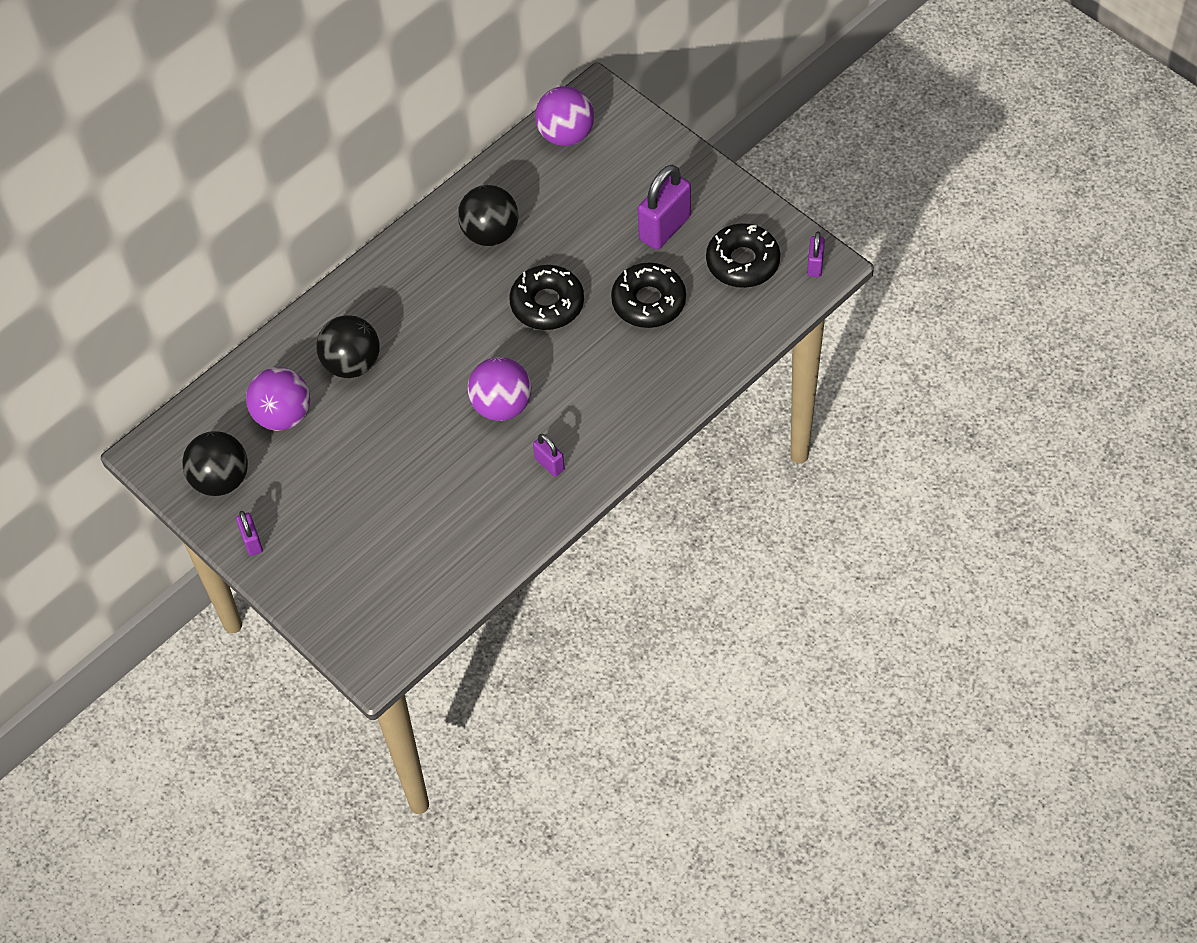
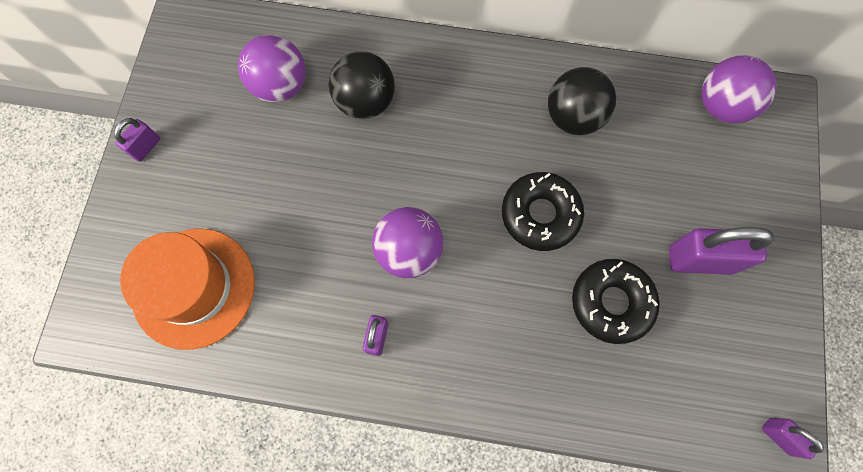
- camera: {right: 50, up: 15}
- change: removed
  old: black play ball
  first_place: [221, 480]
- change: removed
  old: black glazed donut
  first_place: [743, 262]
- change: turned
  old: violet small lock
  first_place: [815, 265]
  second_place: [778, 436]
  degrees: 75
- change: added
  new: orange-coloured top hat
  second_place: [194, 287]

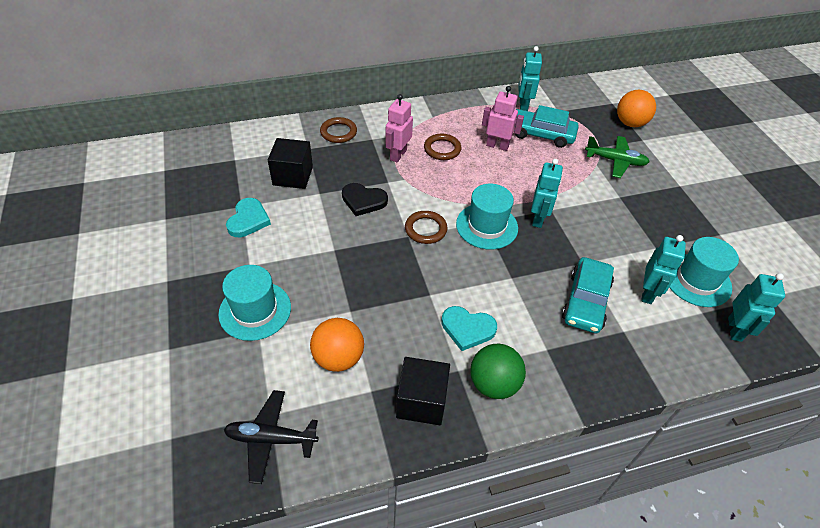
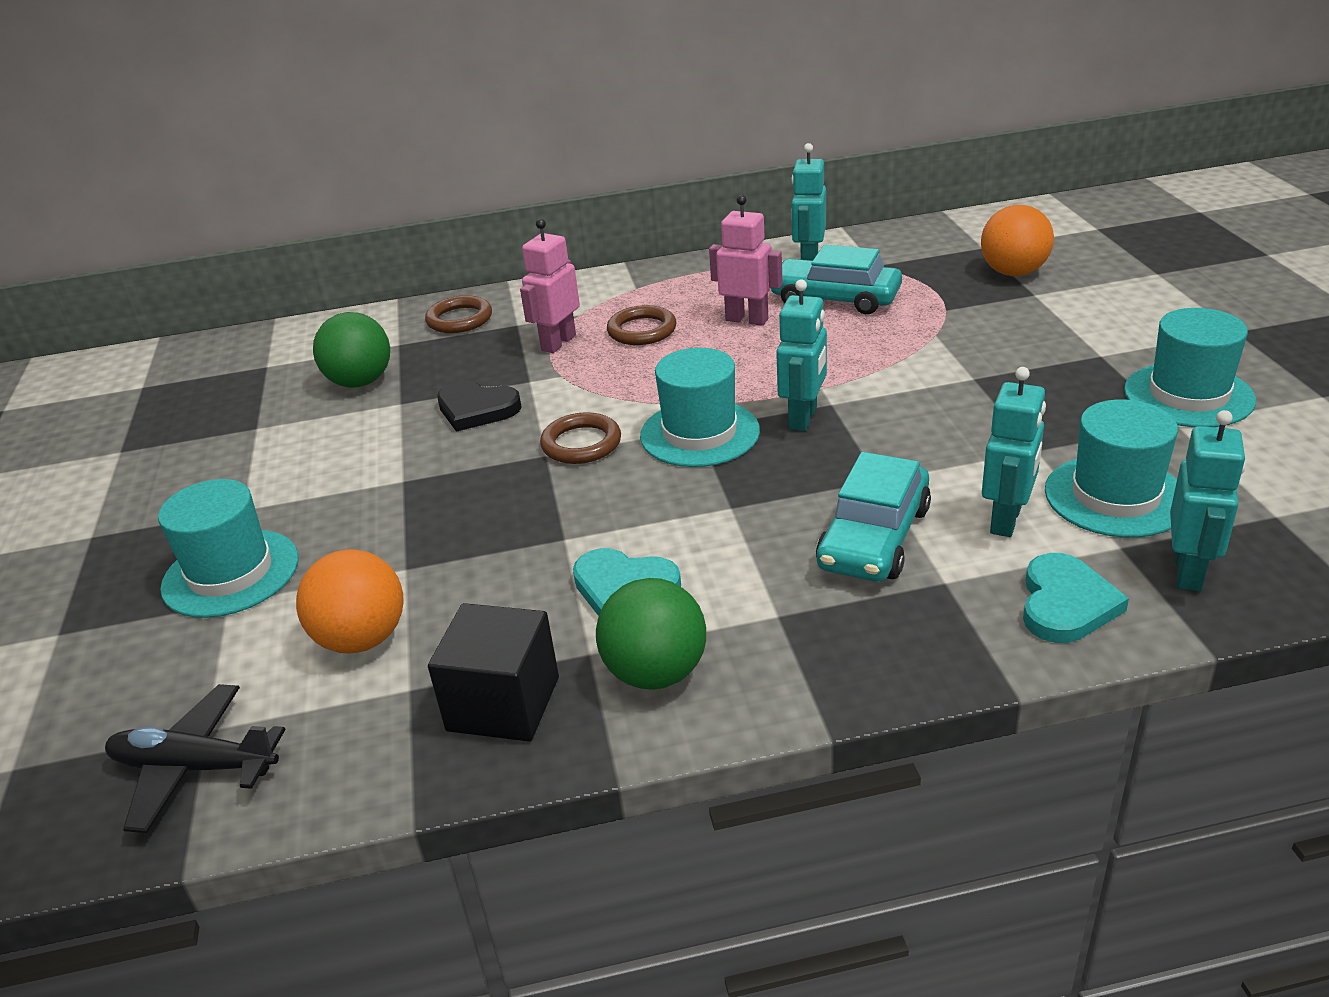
- camera: {right: 10, up: -15}
- change: moved
  old: teal love heart
  first_place: [248, 220]
  second_place: [1065, 604]
- change: replaced
  old: black block
  new: emerald play ball
  first_place: [293, 176]
  second_place: [360, 382]
- change: removed
  old: emerald plane
  first_place: [615, 161]
- change: added
  new: teal top hat
  second_place: [1188, 395]

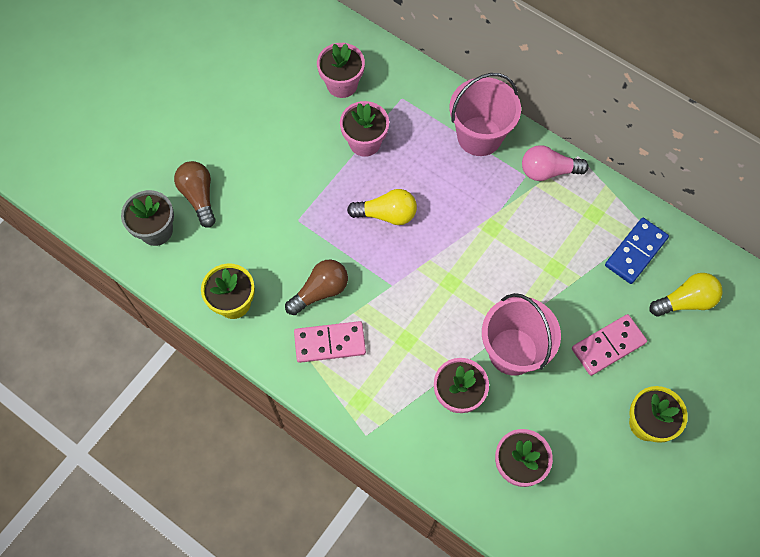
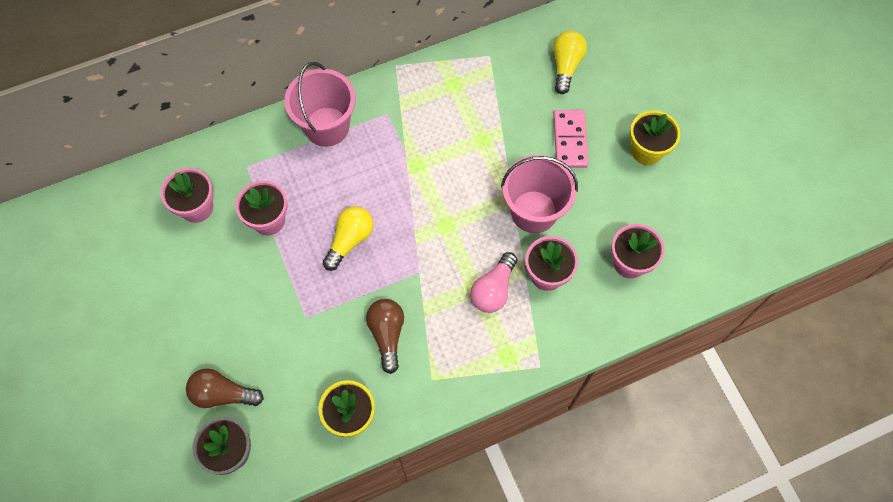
- camera: {right: -60, up: 0}
- change: removed
  old: rosy domino piece
  first_place: [330, 343]
- change: moved
  old: rosy light bulb
  first_place: [548, 171]
  second_place: [493, 290]
- change: removed
  old: blue domino piece
  first_place: [635, 252]

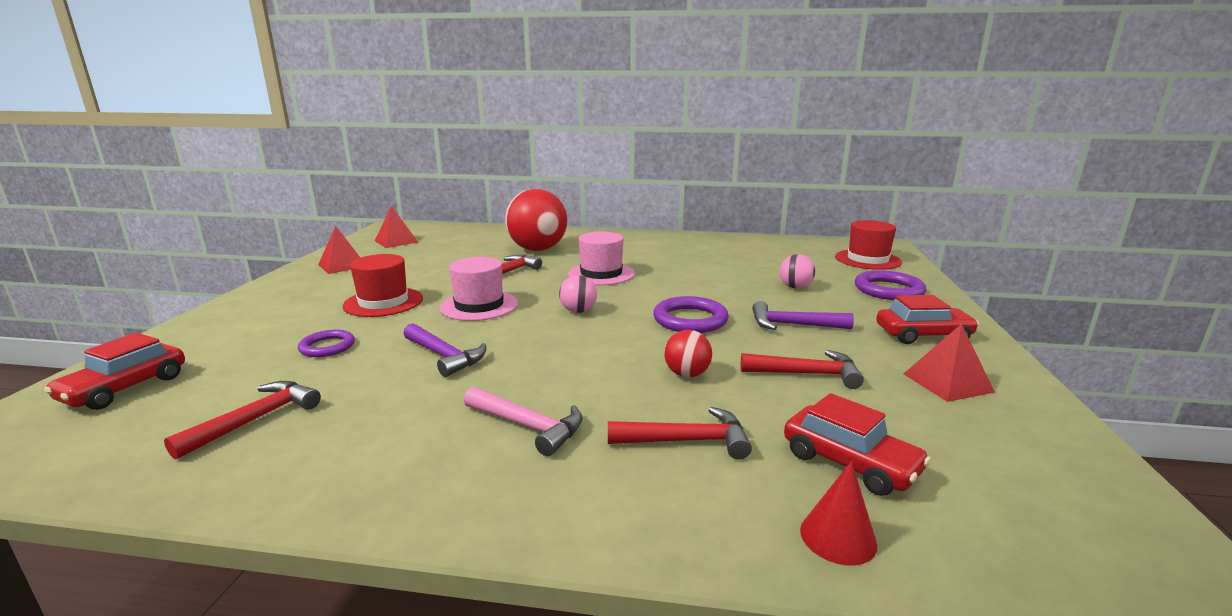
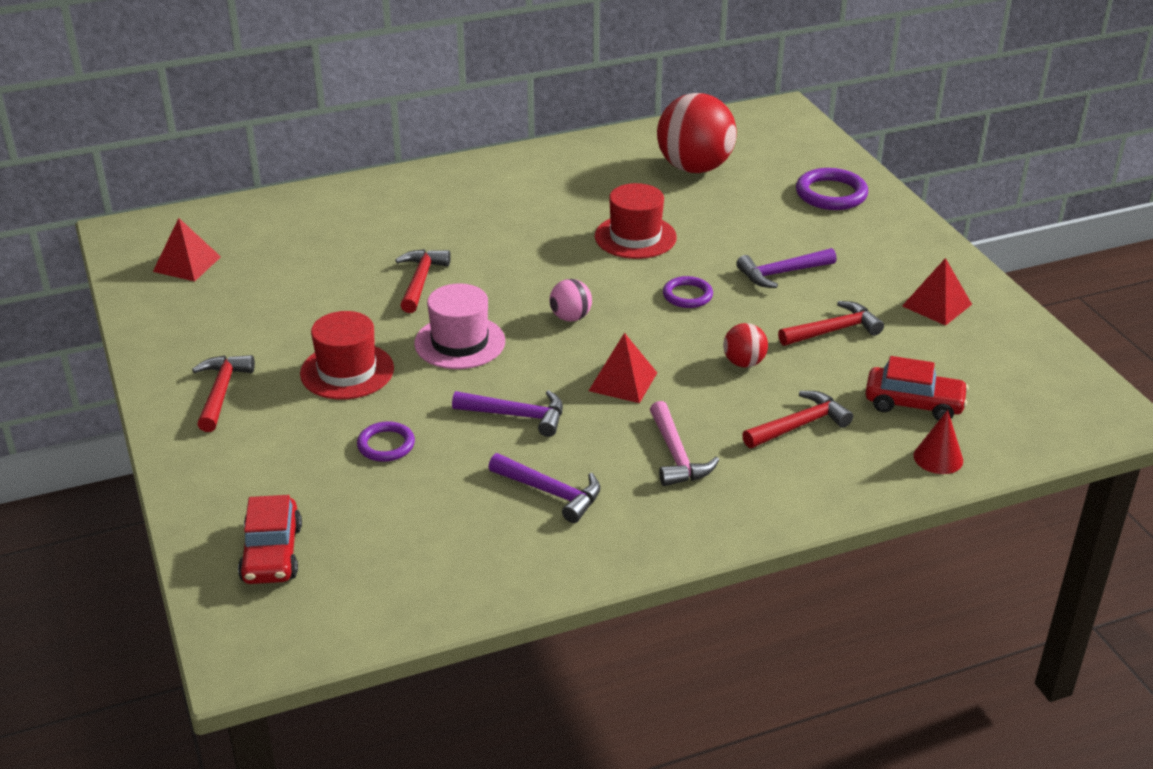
- camera: {right: -30, up: 15}
- change: moved
  old: scarlet claw hammer
  first_place: [255, 420]
  second_place: [221, 392]
- change: moved
  old: scarlet pyramid
  first_place: [342, 265]
  second_place: [623, 381]
- change: turned
  old: rosy claw hammer
  first_place: [528, 426]
  second_place: [676, 455]
  degrees: 75
- change: moved
  old: scarlet play ball
  first_place: [537, 249]
  second_place: [694, 168]
- change: removed
  old: rosy top hat
  first_place: [601, 274]
- change: resized
  old: violet ring
  first_place: [690, 320]
  second_place: [687, 295]
  factor: 0.63
- change: removed
  old: rosy play ball
  first_place: [795, 287]
- change: moved
  old: scarlet top hat
  first_place: [867, 259]
  second_place: [635, 237]
- change: removed
  old: scarlet car
  first_place: [923, 335]
- change: added
  new: violet claw hammer
  second_place: [551, 492]

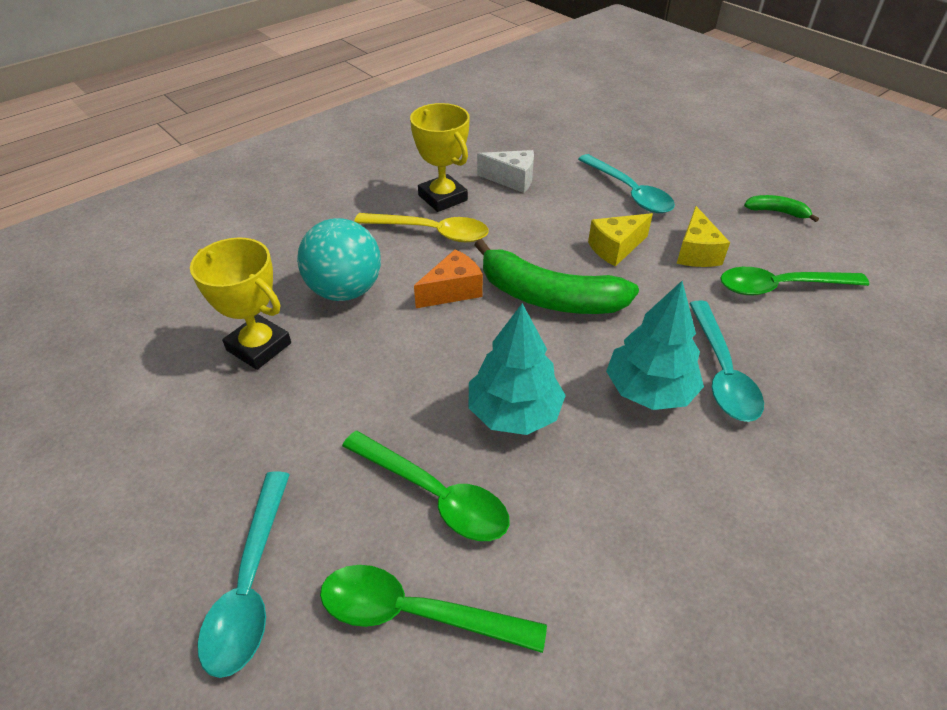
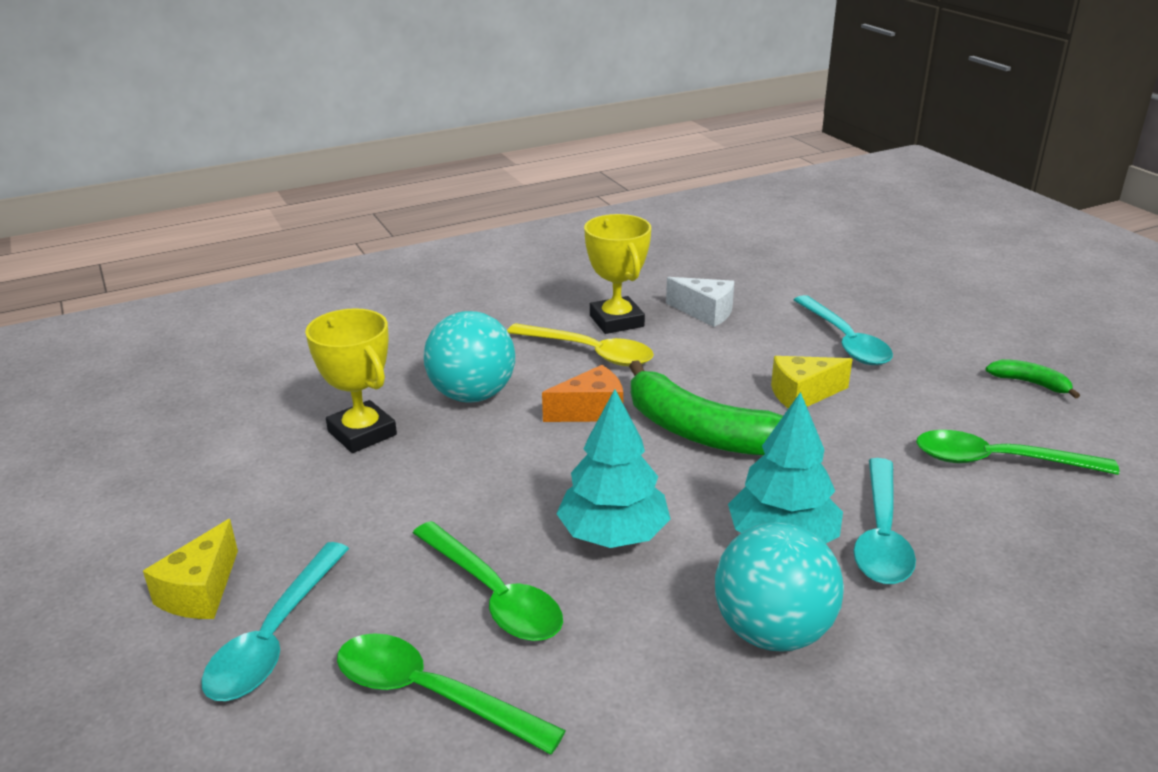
- camera: {right: 15, up: -15}
- change: moved
  old: golden cheese wedge
  first_place: [696, 252]
  second_place: [200, 592]
- change: added
  new: teal play ball
  second_place: [772, 631]

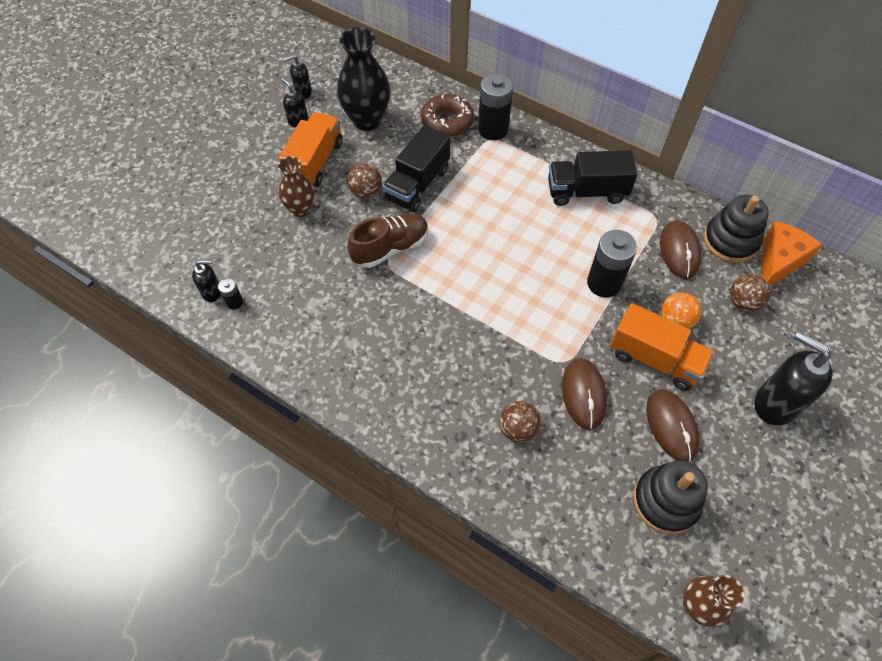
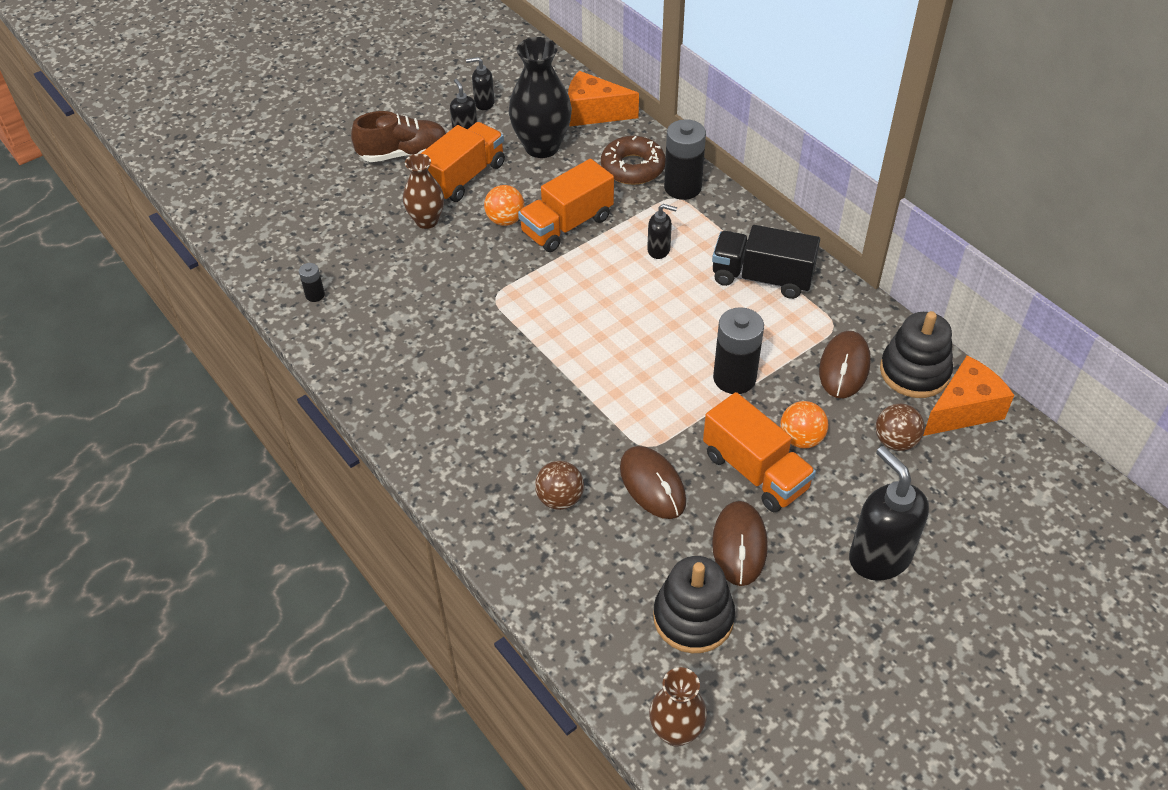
- camera: {right: 20, up: -10}
- change: moved
  old: black soap dispenser
  first_place: [212, 292]
  second_place: [659, 250]
- change: recoloured
  old: dark brown play ball
  new: orange-coloured play ball
  first_place: [366, 192]
  second_place: [505, 220]
- change: moved
  old: dark brown shoe
  first_place: [390, 248]
  second_place: [403, 154]
- change: recoloured
  old: black toy truck
  new: orange-coloured toy truck
  first_place: [417, 184]
  second_place: [567, 225]
- change: turned
  old: dark brown mouse
  first_place: [584, 394]
  second_place: [652, 484]
  degrees: -45
- change: added
  new: orange-coloured cheese wedge
  second_place: [593, 113]

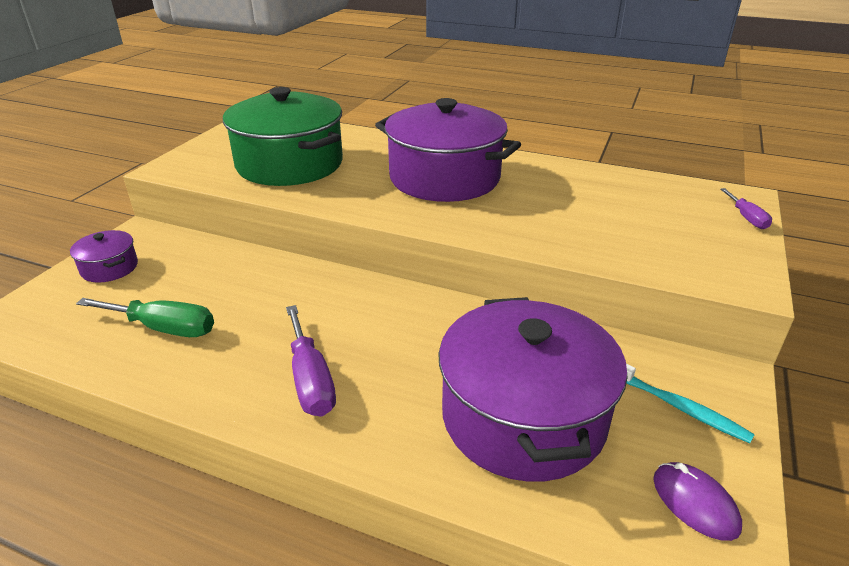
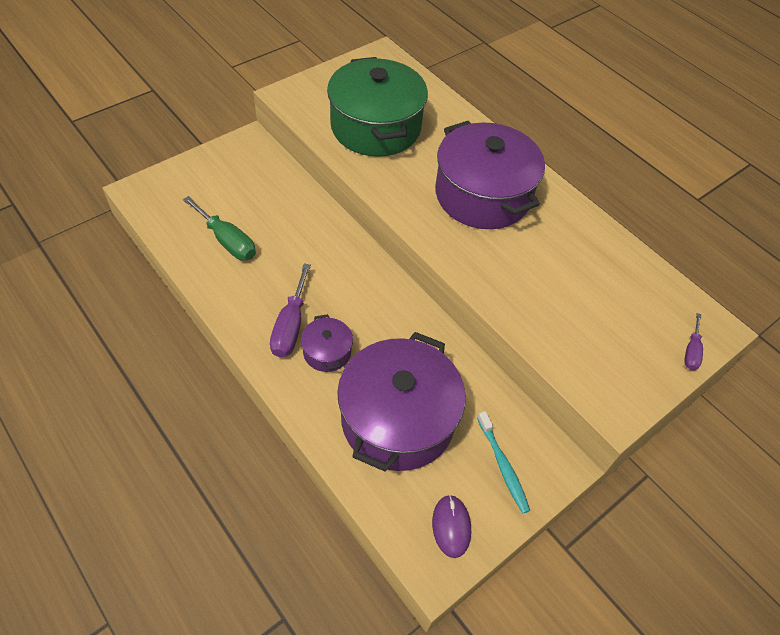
- camera: {right: 25, up: 20}
- change: moved
  old: violet cooking pot
  first_place: [109, 268]
  second_place: [327, 352]

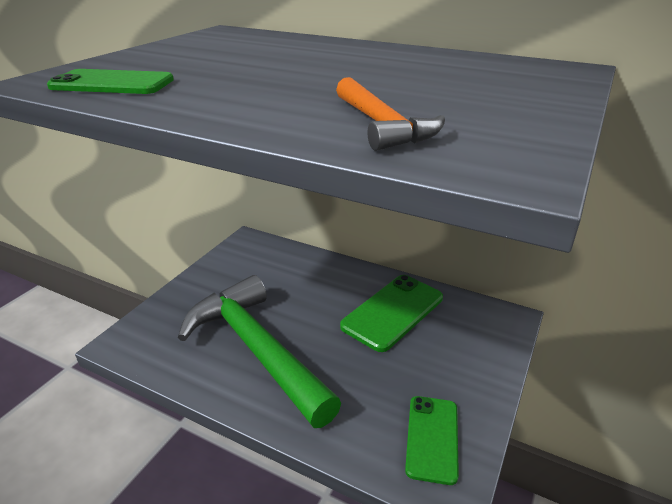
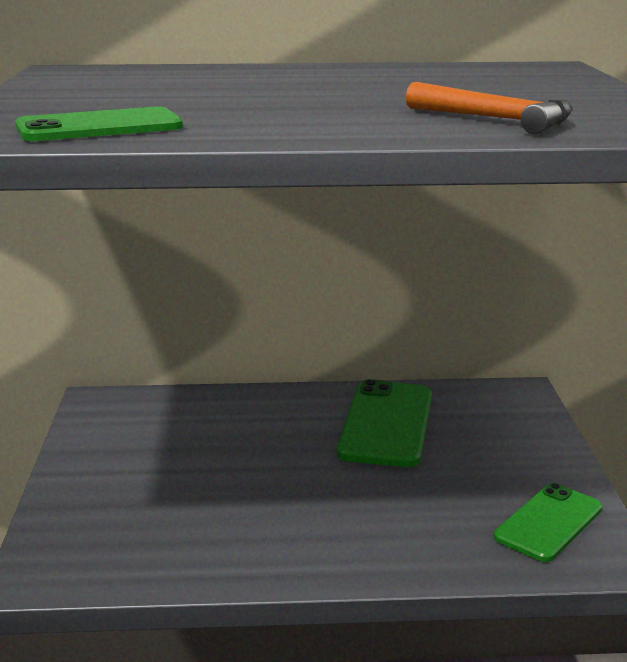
- camera: {right: -30, up: -10}
- change: removed
  old: emerald claw hammer
  first_place: [257, 349]
- change: turned
  old: emerald mobile phone
  first_place: [432, 438]
  second_place: [548, 522]
  degrees: 60

